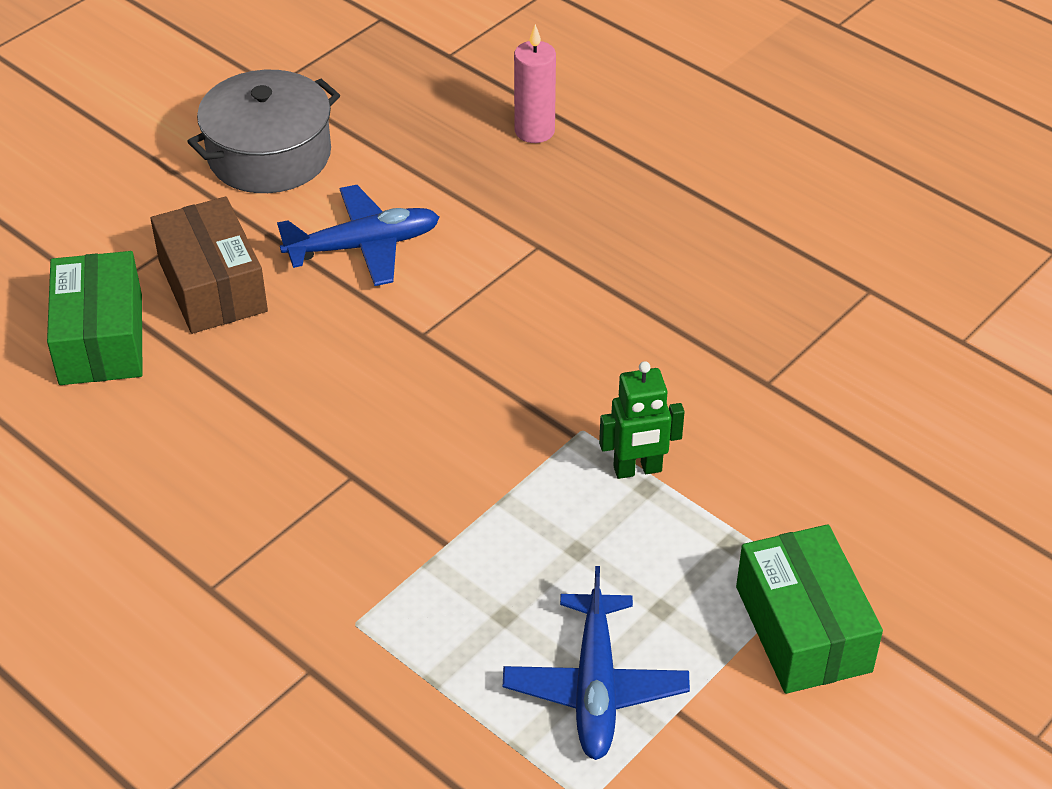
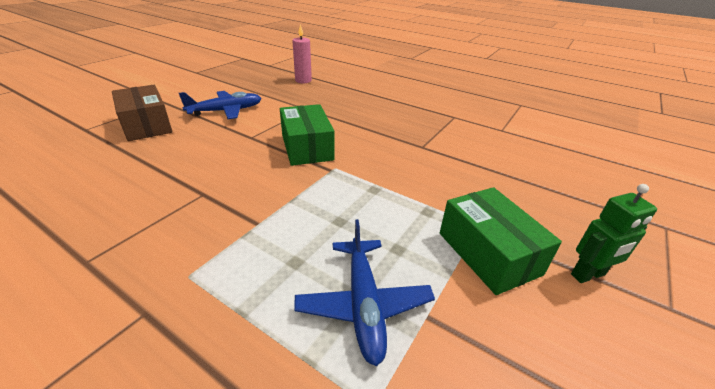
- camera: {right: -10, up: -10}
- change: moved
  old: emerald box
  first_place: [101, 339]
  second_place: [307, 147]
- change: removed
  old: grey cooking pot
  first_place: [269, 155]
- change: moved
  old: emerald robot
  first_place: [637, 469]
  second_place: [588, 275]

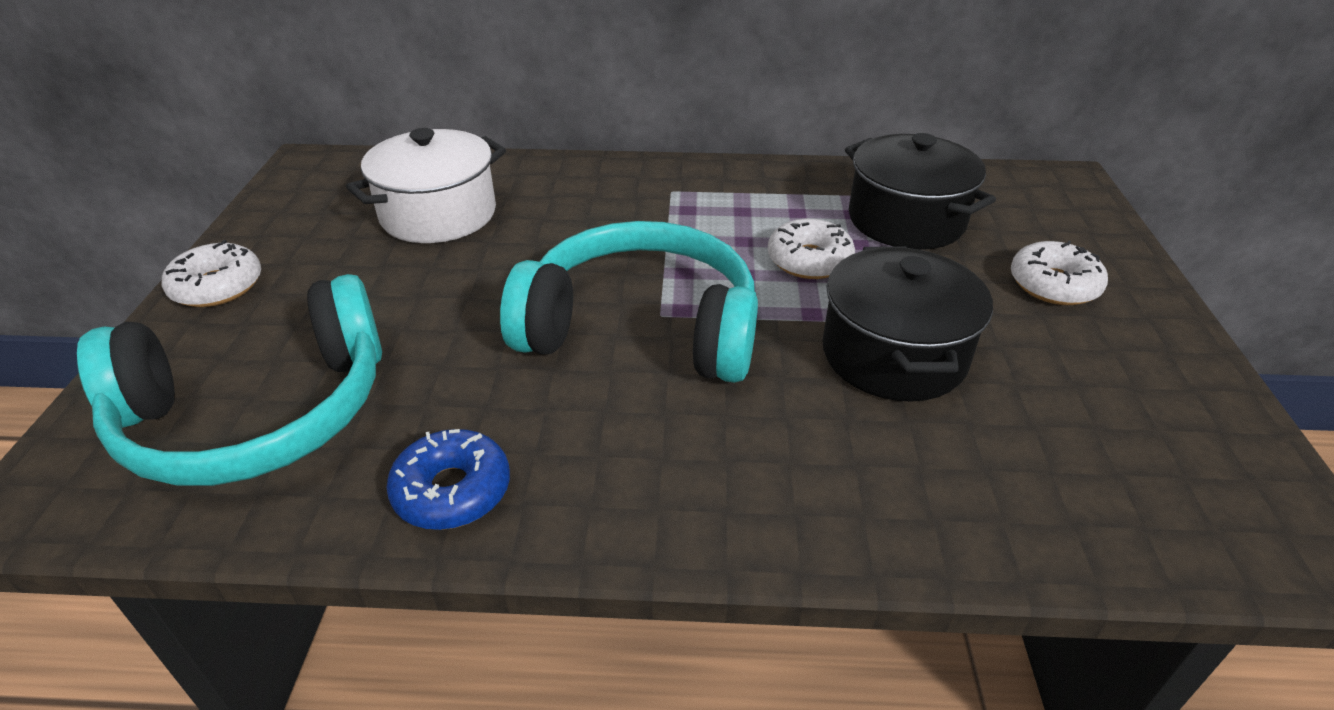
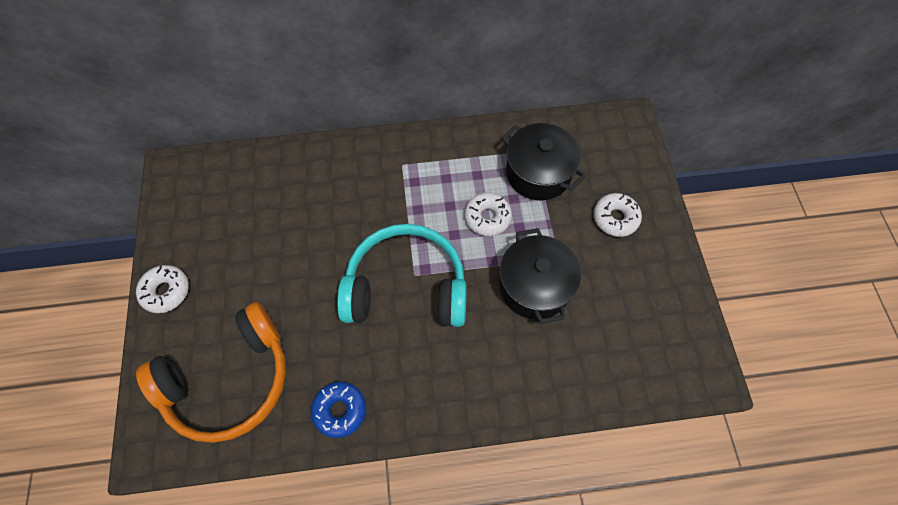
- camera: {right: -10, up: 25}
- change: recoloured
  old: teal headset
  new: orange-coloured headset
  first_place: [258, 413]
  second_place: [229, 380]
- change: removed
  old: white cooking pot
  first_place: [438, 214]

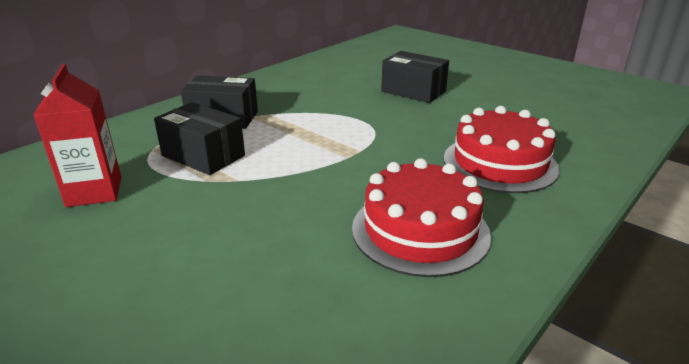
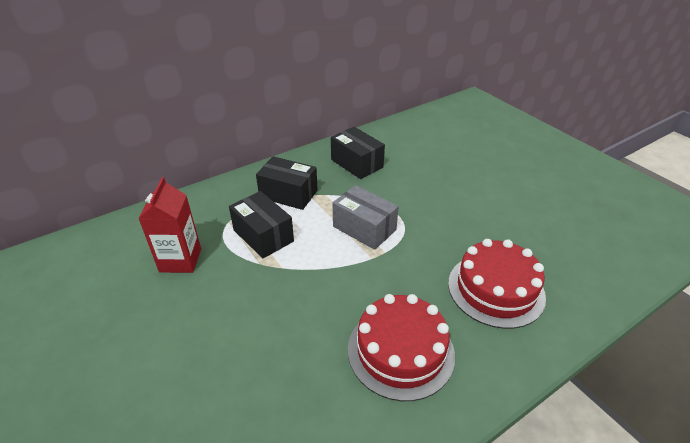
- camera: {right: 15, up: 10}
- change: moved
  old: black box
  first_place: [413, 91]
  second_place: [357, 163]
- change: added
  new: grey box
  second_place: [364, 228]

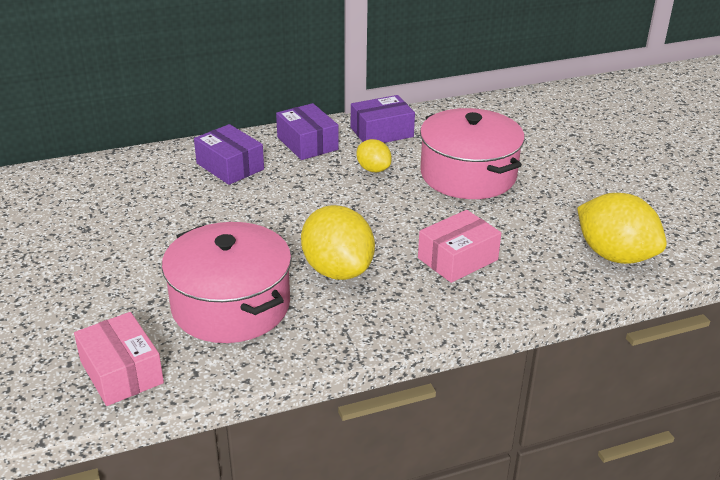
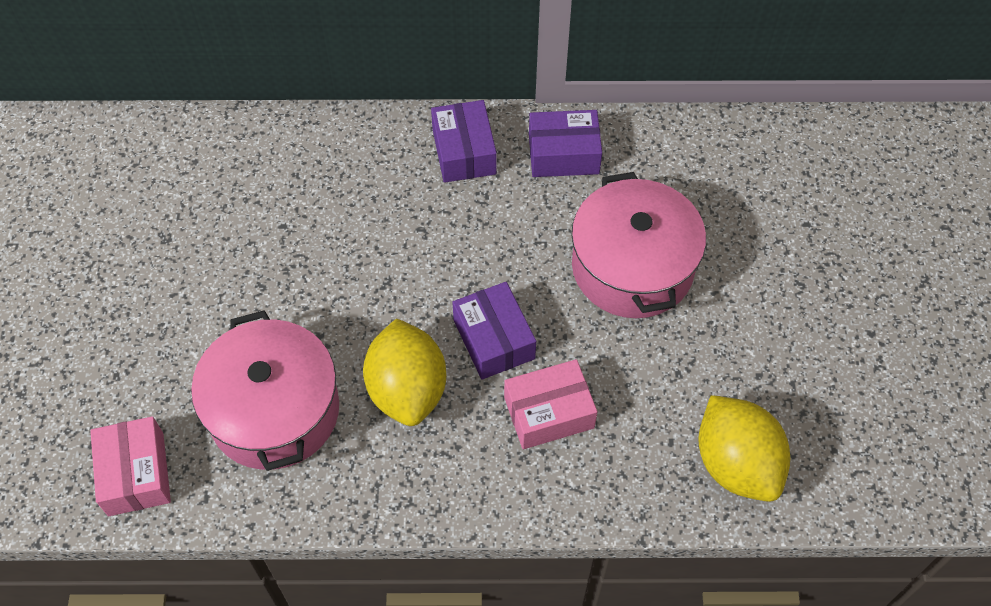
- camera: {right: 20, up: 25}
- change: moved
  old: violet box
  first_place: [230, 166]
  second_place: [494, 339]
- change: removed
  old: golden lemon
  first_place: [373, 169]

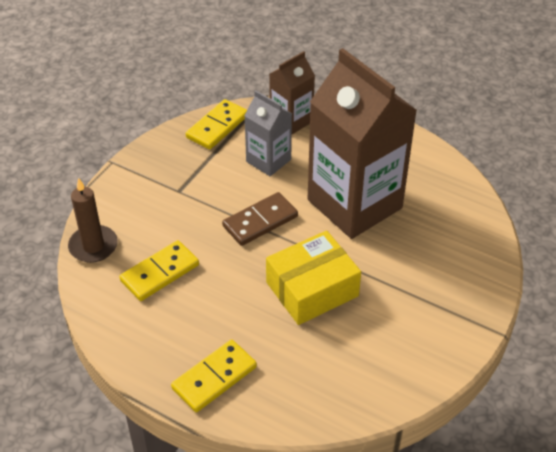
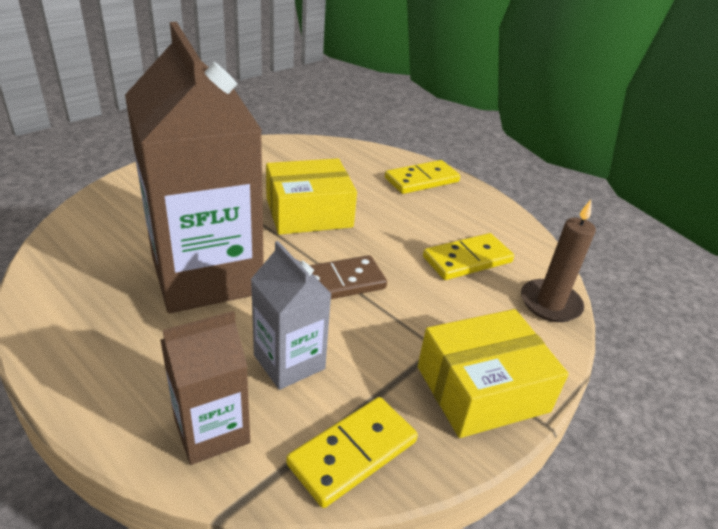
- camera: {right: -170, up: -10}
- change: added
  new: golden box
  second_place: [482, 389]

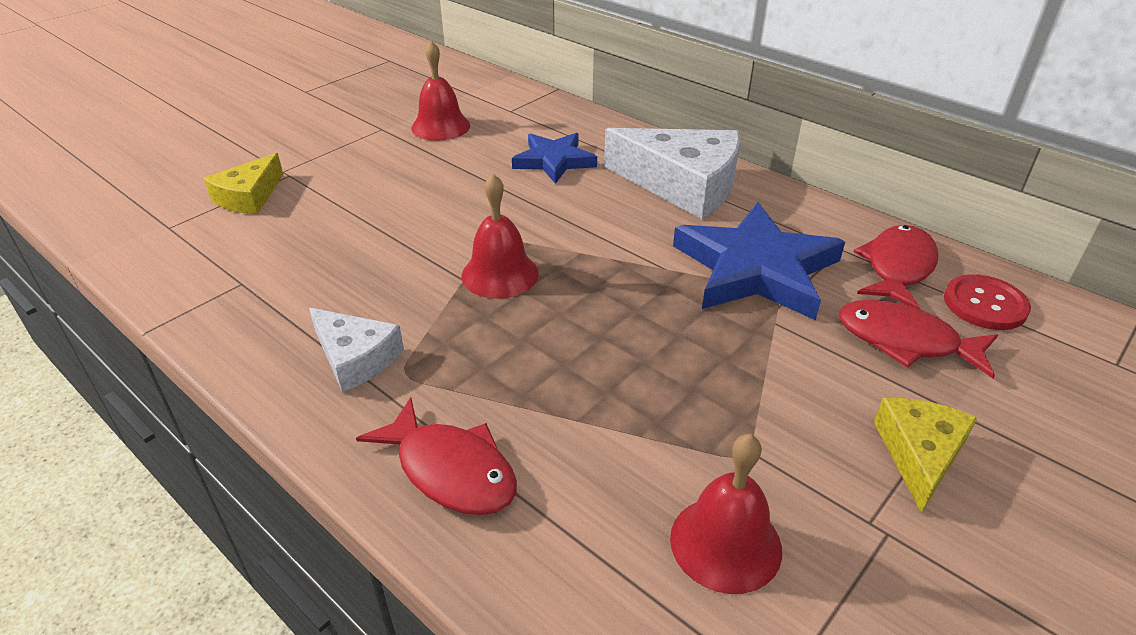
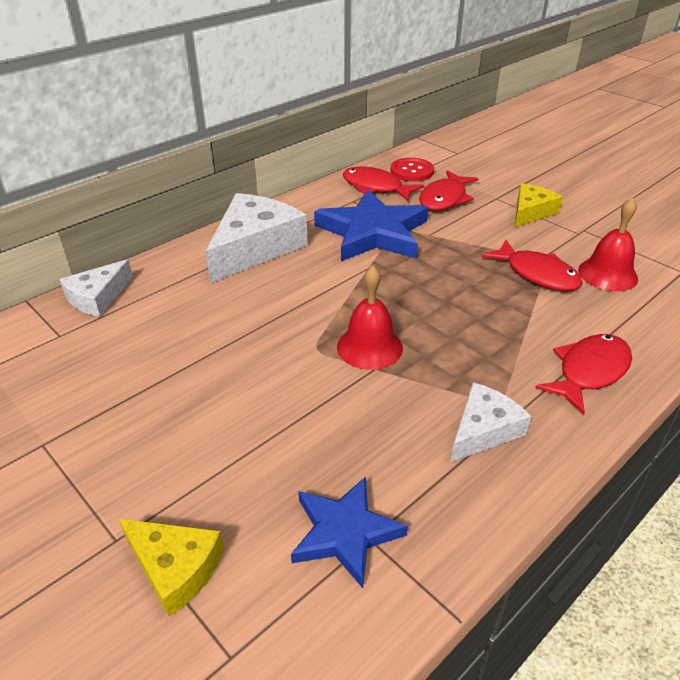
- camera: {right: -85, up: 0}
- change: removed
  old: scarlet hand bell
  first_place: [440, 126]
- change: moved
  old: blue star shape
  first_place: [554, 161]
  second_place: [344, 532]
- change: turned
  old: golden cheese wedge
  first_place: [919, 454]
  second_place: [531, 212]
  degrees: 105
- change: added
  new: white cheese wedge
  second_place: [98, 297]
- change: added
  new: scarlet toy fish
  second_place: [537, 274]

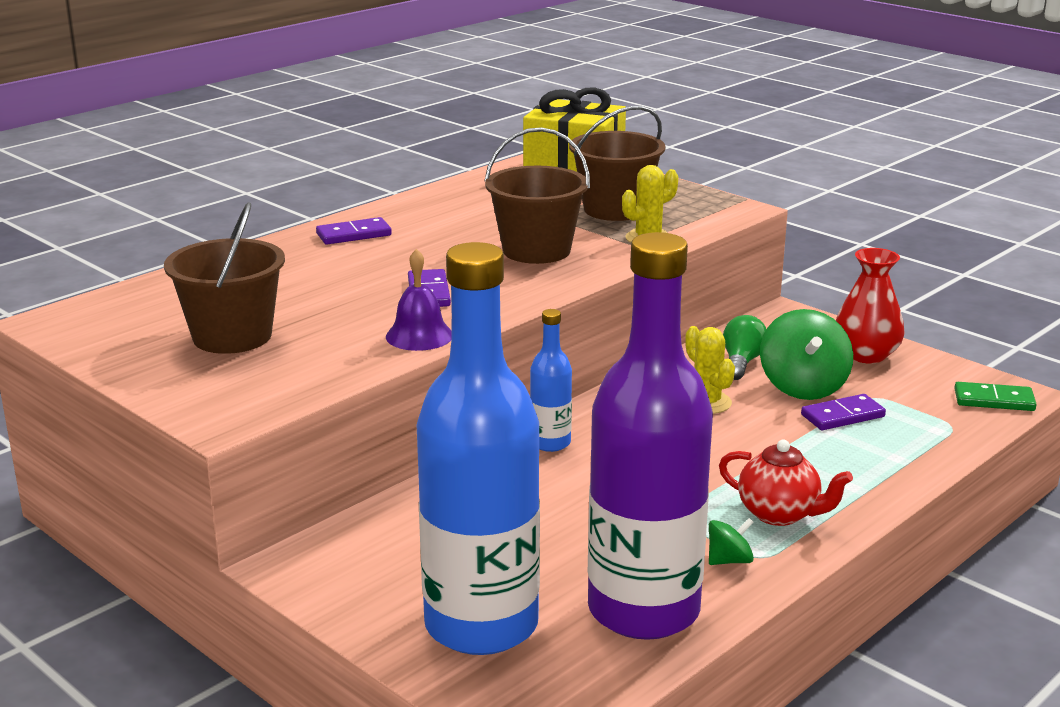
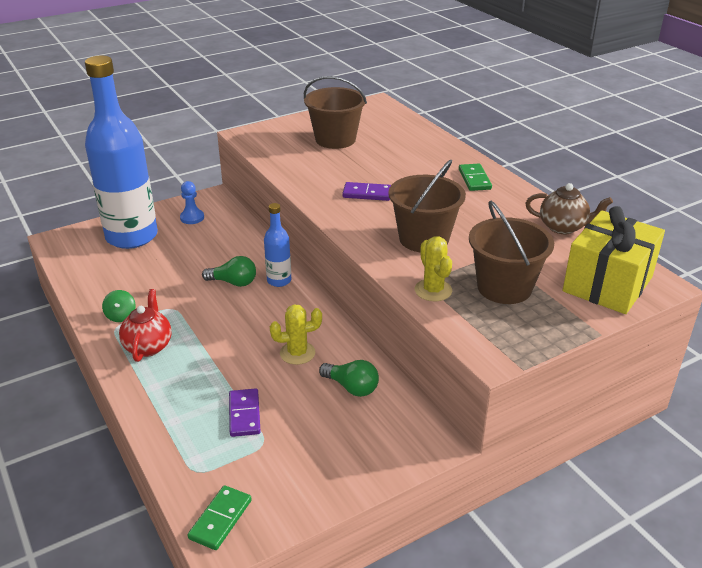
- camera: {right: 105, up: 10}
- change: recoloured
  old: violet domino piece
  new: emerald domino piece
  first_place: [354, 234]
  second_place: [474, 179]
- change: removed
  old: violet hand bell
  first_place: [419, 335]
- change: removed
  old: violet bottle
  first_place: [643, 610]
- change: turned
  old: scarlet tea pot
  first_place: [779, 514]
  second_place: [148, 346]
  degrees: 135
- change: removed
  old: emerald spinning top
  first_place: [803, 387]
- change: removed
  old: scarlet vase
  first_place: [866, 355]
- change: added
  new: blue game pawn
  second_place: [192, 218]
- change: added
  new: emerald light bulb
  second_place: [233, 282]
- change: added
  new: dark brown tea pot
  second_place: [563, 227]

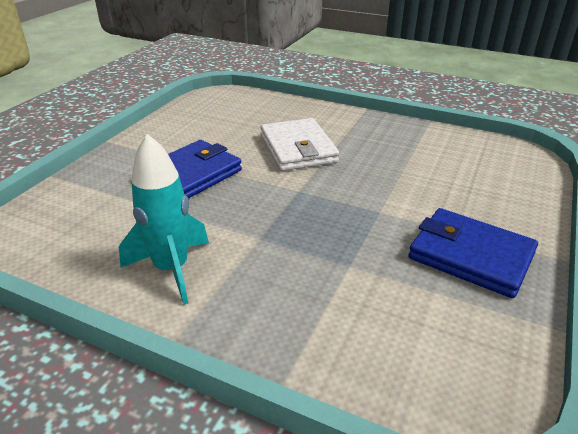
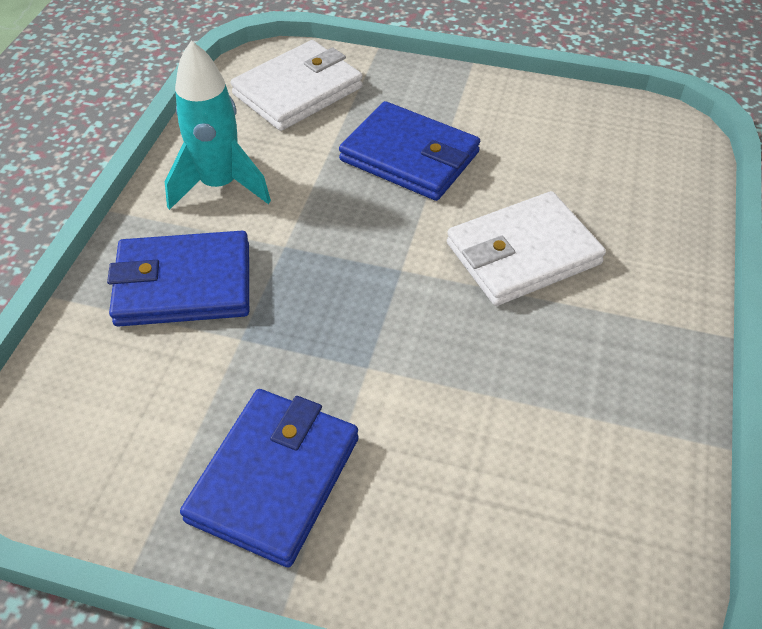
- camera: {right: 80, up: 15}
- change: added
  new: blue card wallet
  second_place: [184, 284]
- change: added
  new: white card wallet
  second_place: [297, 91]

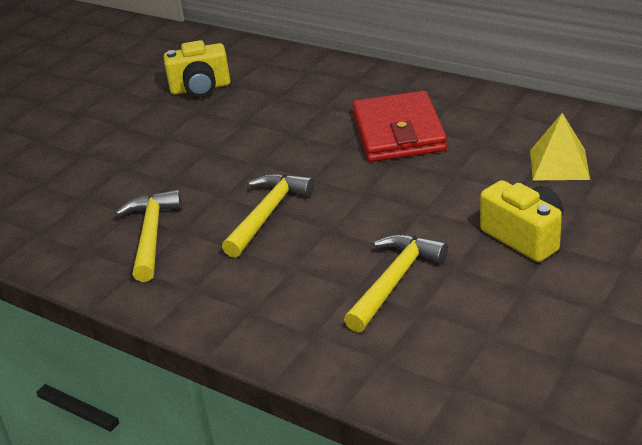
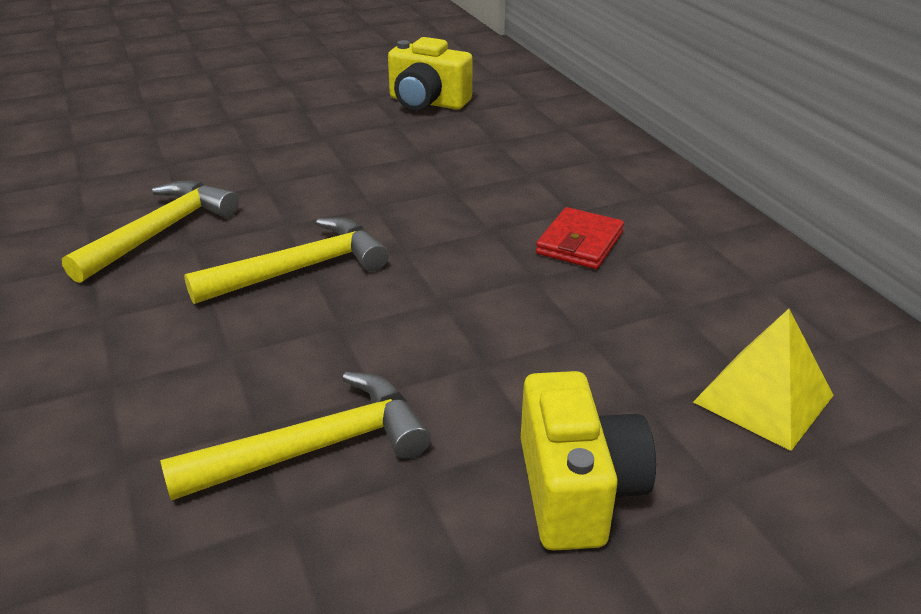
- camera: {right: 30, up: 0}
- change: resized
  old: scarlet card wallet
  first_place: [398, 133]
  second_place: [579, 243]
  factor: 0.53

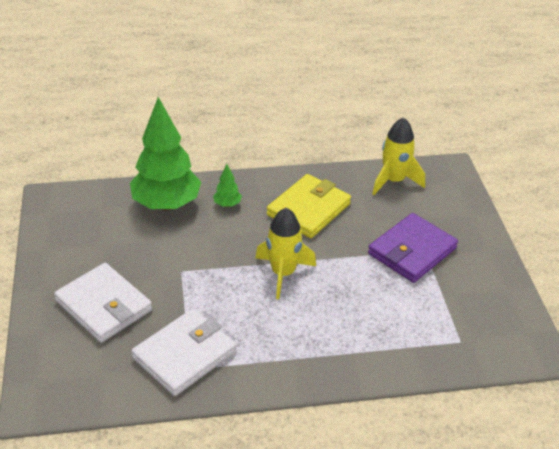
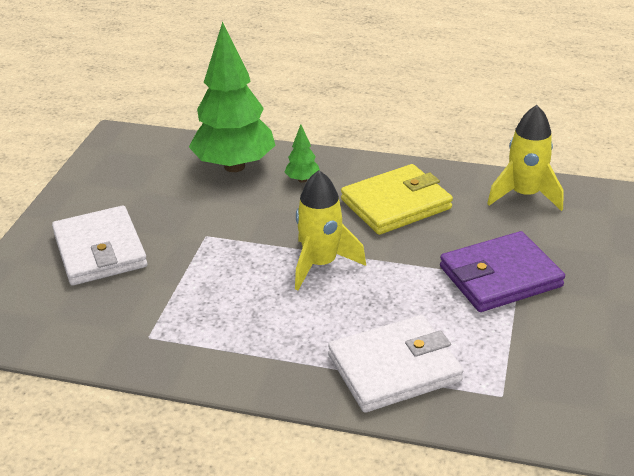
- camera: {right: 25, up: -5}
- change: moved
  old: white card wallet
  first_place: [184, 355]
  second_place: [394, 368]

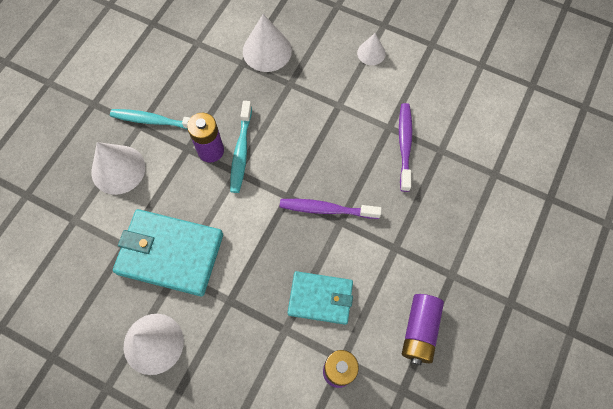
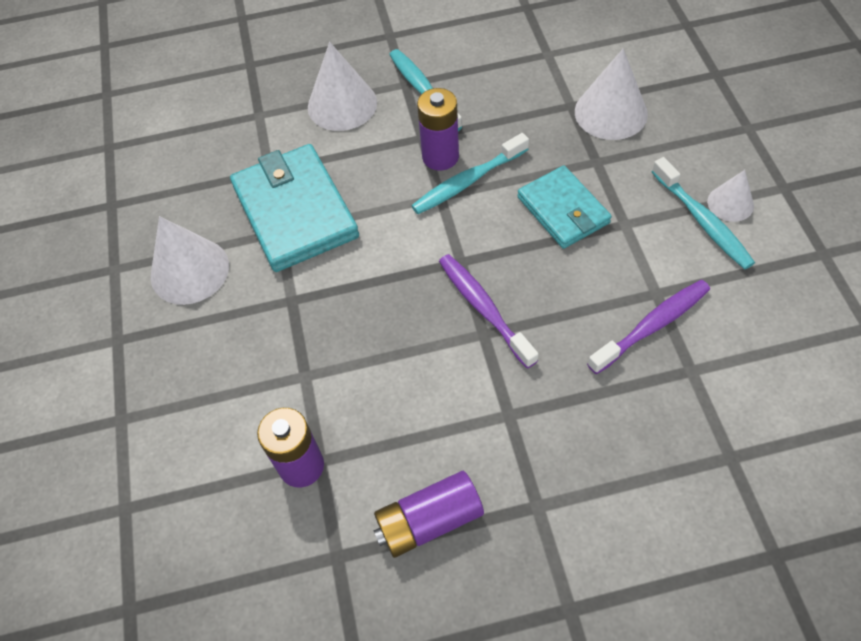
- camera: {right: 55, up: -10}
- change: moved
  old: teal card wallet
  first_place: [320, 298]
  second_place: [563, 210]
- change: added
  new: teal dental brush
  second_place: [702, 221]

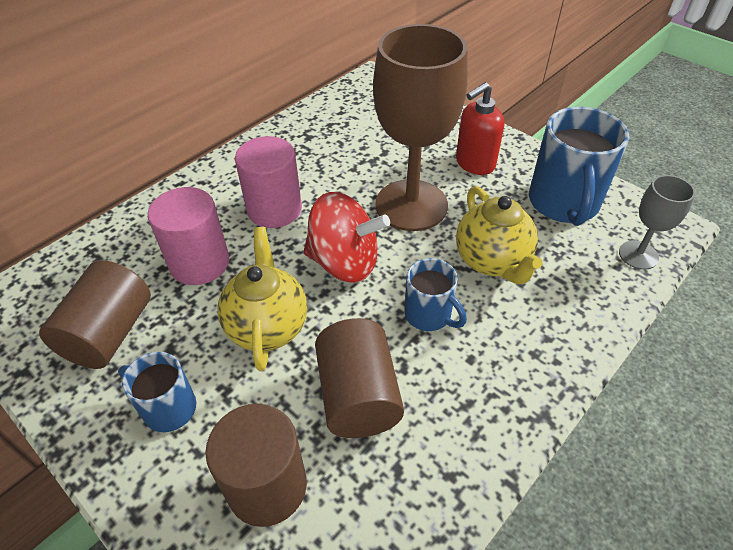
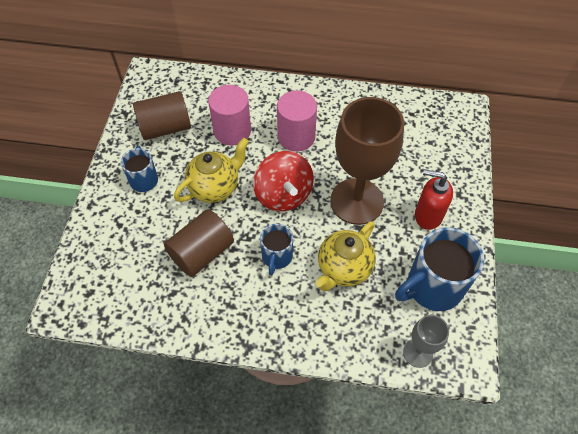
- camera: {right: 55, up: 10}
- change: removed
  old: dark brown solid cylinder
  first_place: [267, 486]

